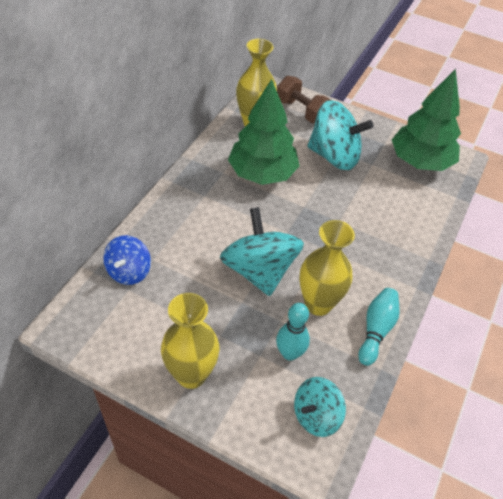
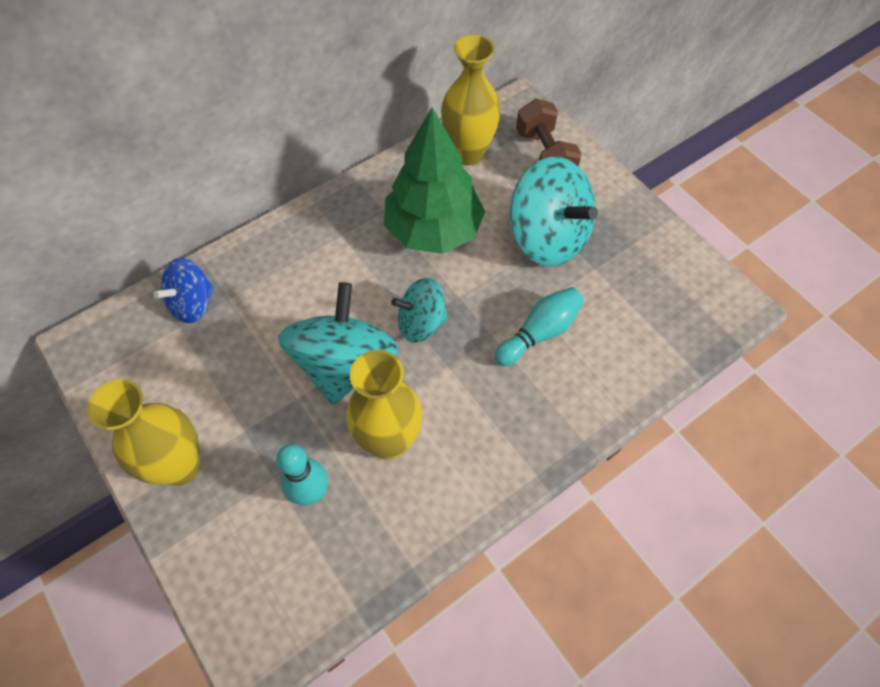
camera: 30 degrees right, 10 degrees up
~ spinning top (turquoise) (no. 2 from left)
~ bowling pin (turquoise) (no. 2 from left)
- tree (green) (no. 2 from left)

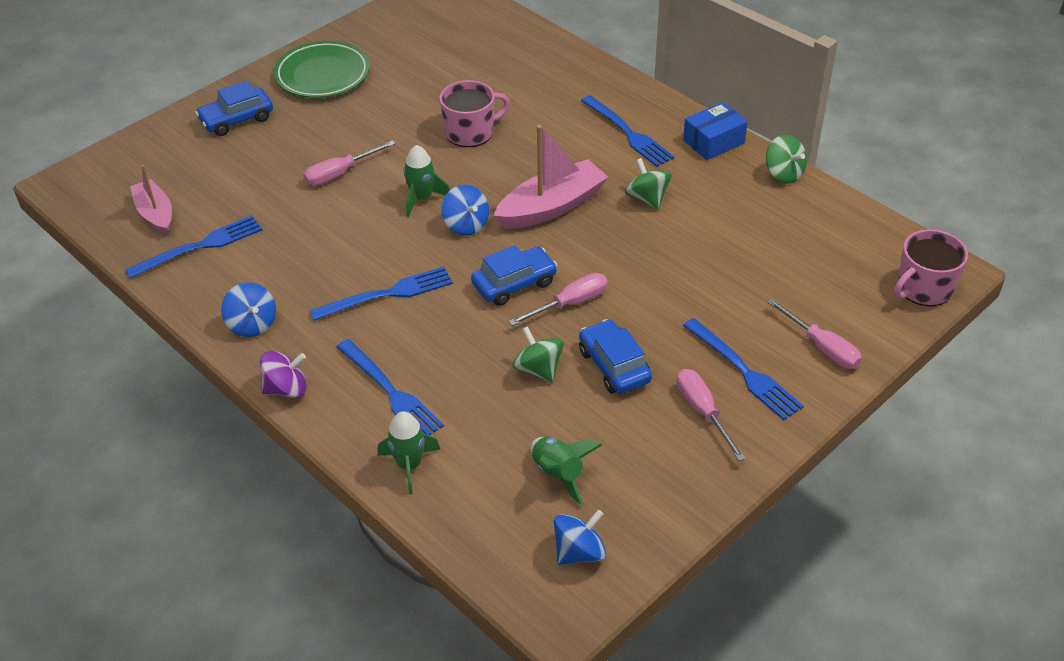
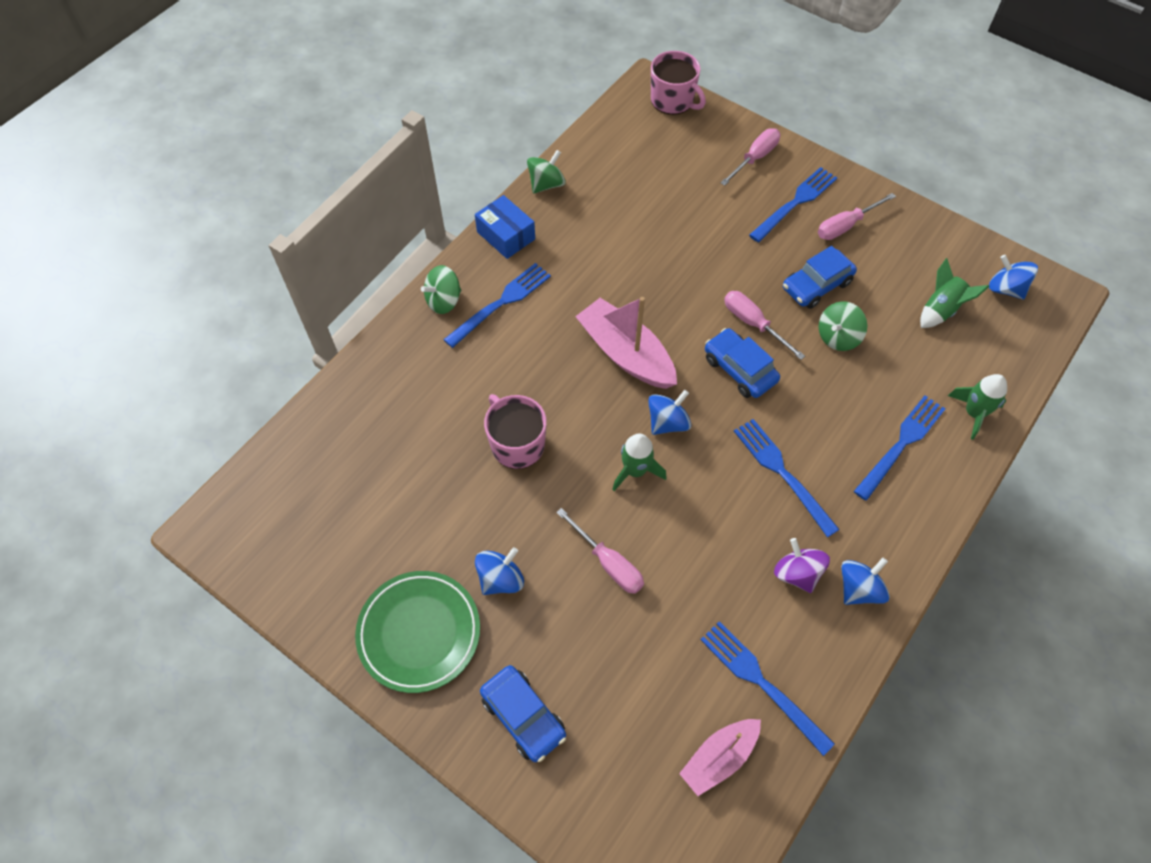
camera: 100 degrees left, 15 degrees up
~ spinning top (purple)
~ spinning top (green) (no. 2 from left in the first image) to spinning top (green) (no. 1 from left)
+ spinning top (blue) (no. 1 from left)

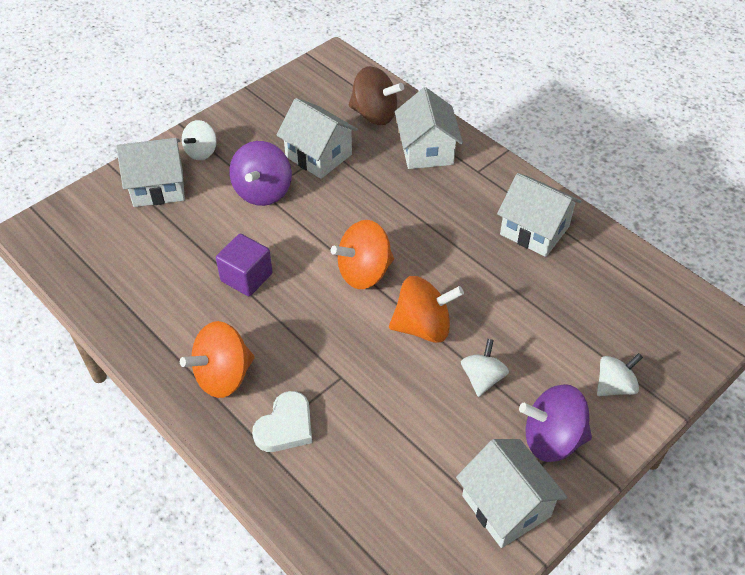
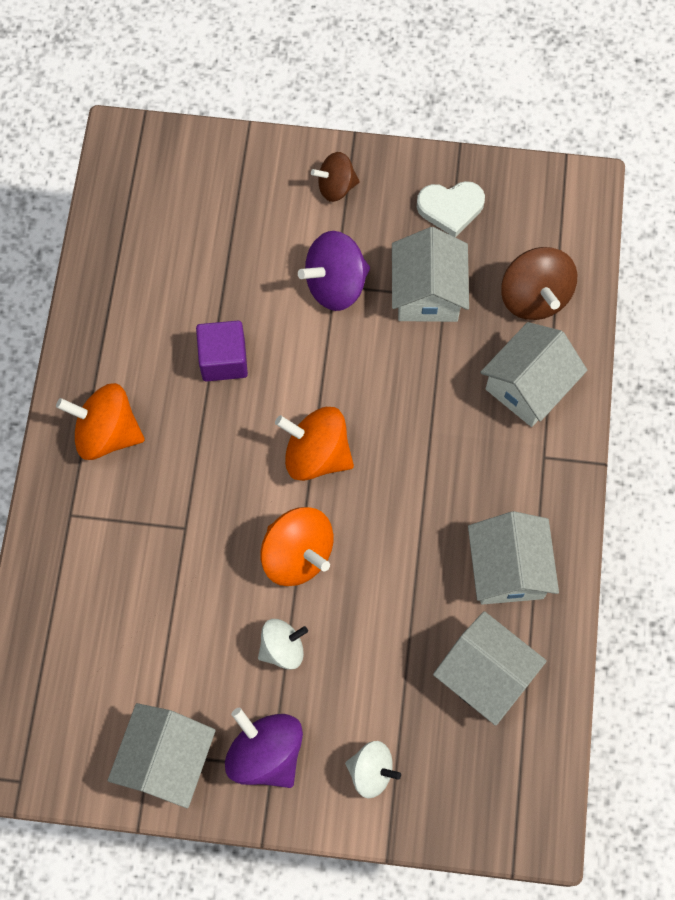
camera: 50 degrees right, 20 degrees up
~ house (white) (no. 1 from left in the first image) to house (white) (no. 3 from left)
~ spinning top (white) (no. 1 from left) to spinning top (brown) (no. 1 from left)
~ heart (white)

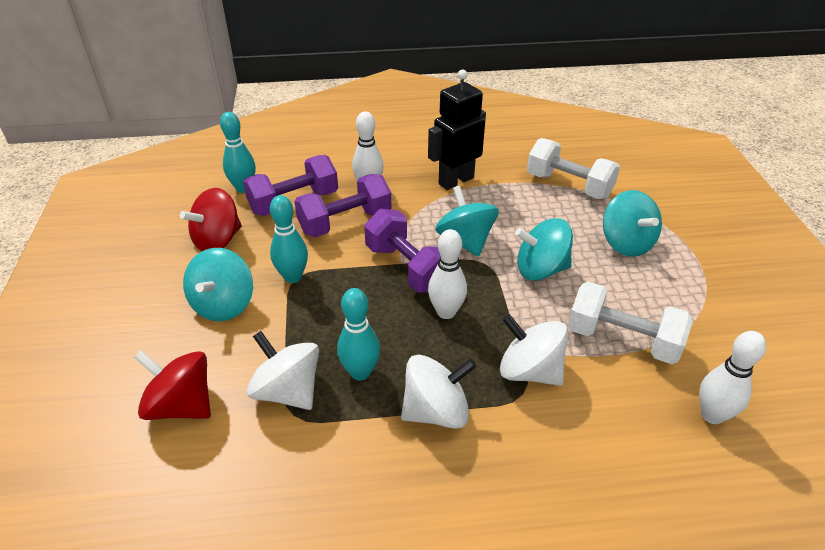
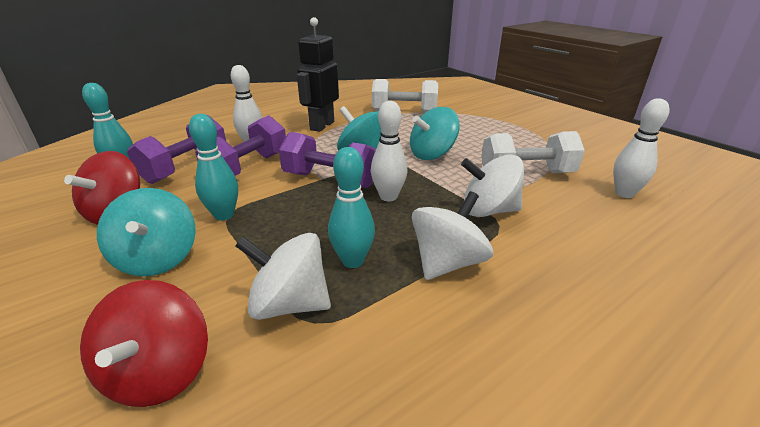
camera: 30 degrees left, 10 degrees down
~ spinning top (red) (no. 1 from left in the first image) 90 degrees counterclockwise
- spinning top (turquoise) (no. 4 from left)

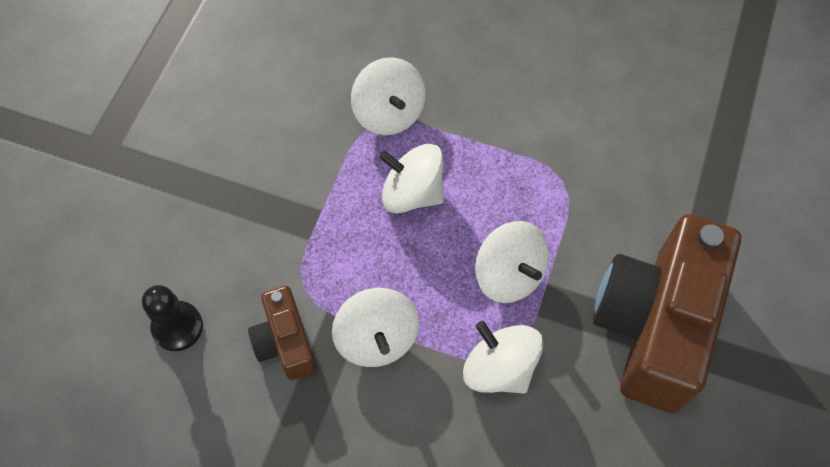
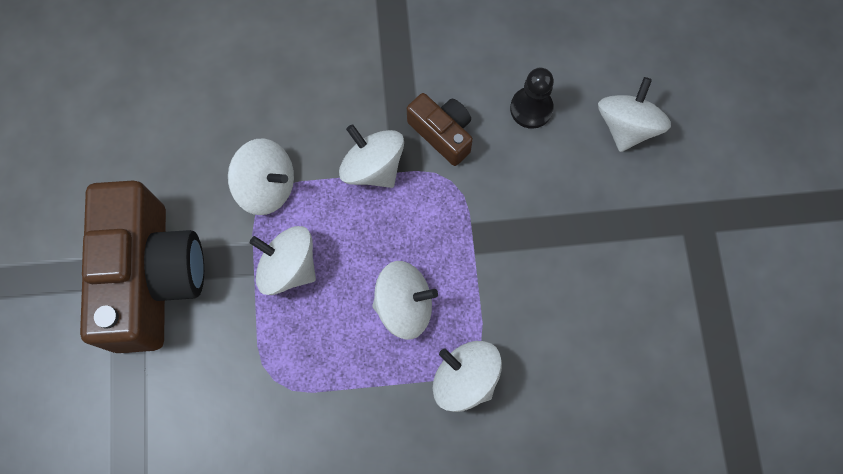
camera: 155 degrees right, 10 degrees up
+ spinning top (white) (no. 6 from left)

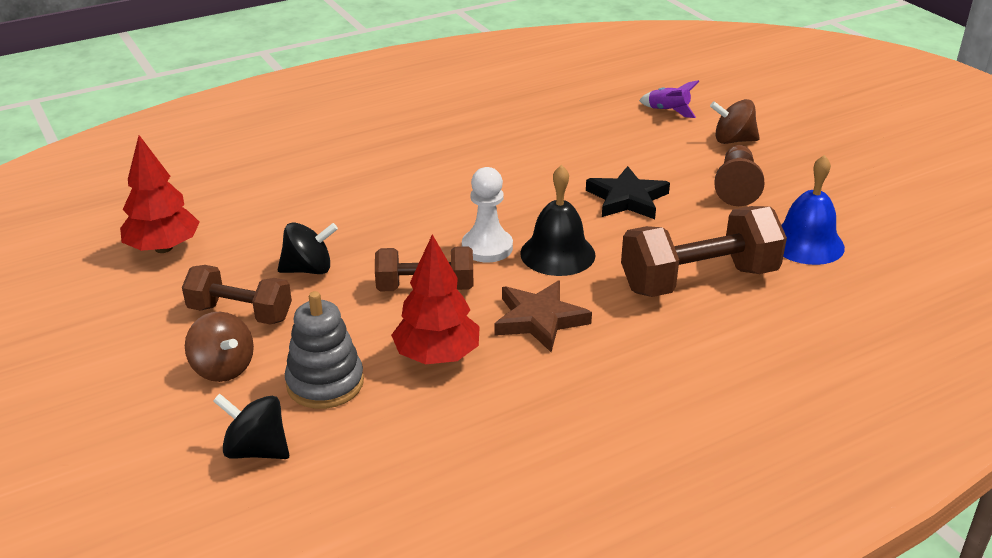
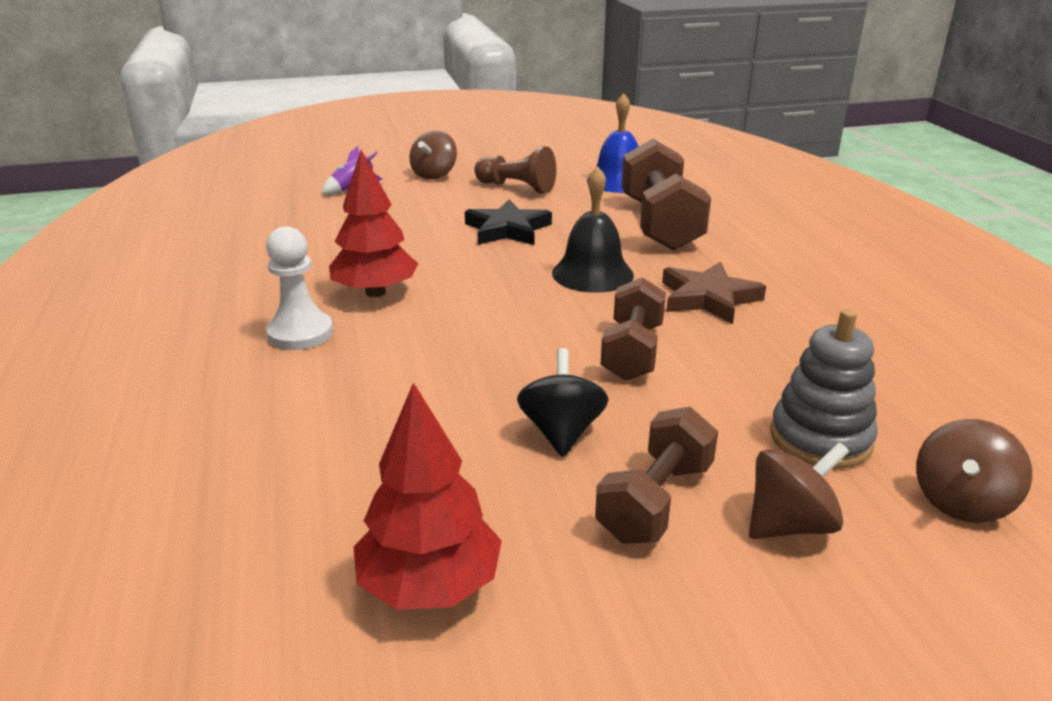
camera: 75 degrees left, 5 degrees down
~ spinning top (black) (no. 1 from left) to spinning top (brown) (no. 3 from left)
~ tree (red) (no. 2 from left in the first image) to tree (red) (no. 1 from left)
~ pawn (white)

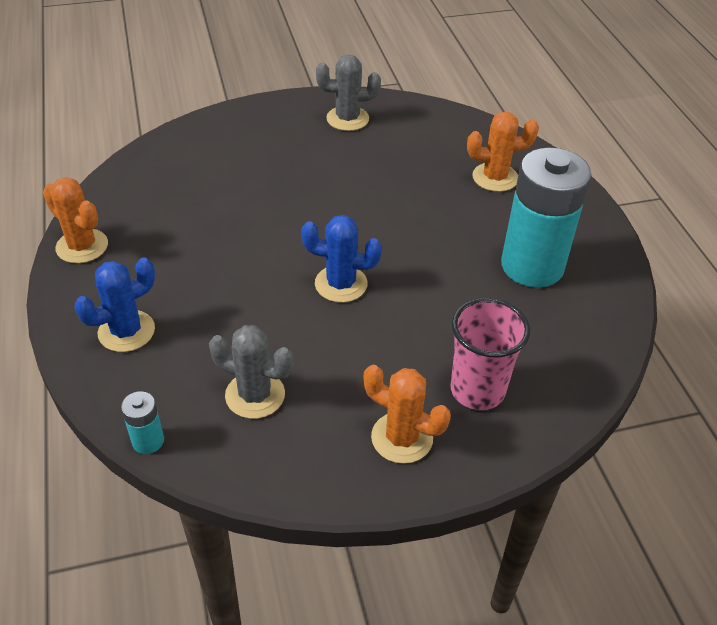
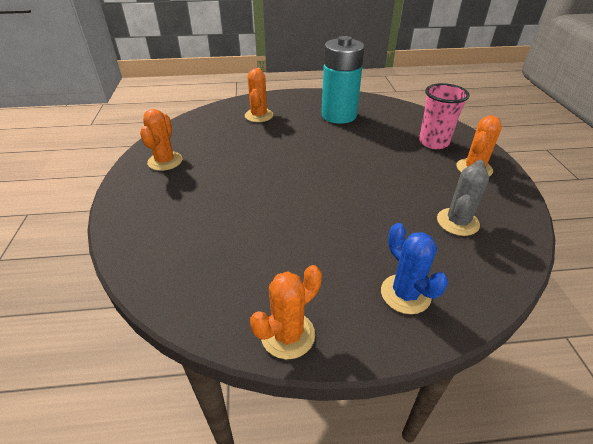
camera: 80 degrees left, 5 degrees down
- battery (turquoise) (no. 1 from left)
- cactus (blue) (no. 2 from left)
~ cactus (grey) (no. 2 from left) to cactus (orange) (no. 1 from left)

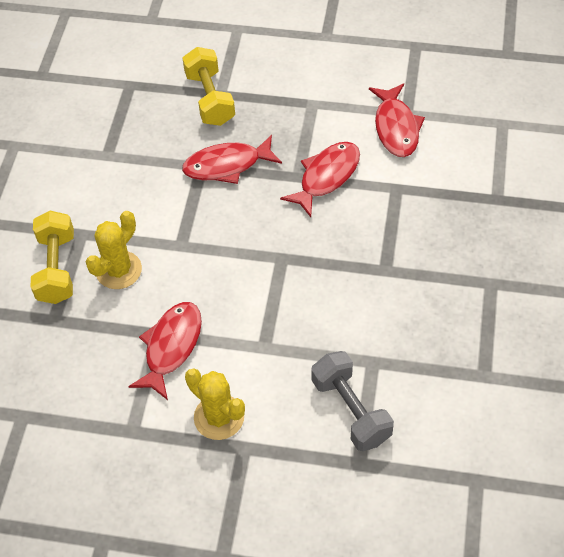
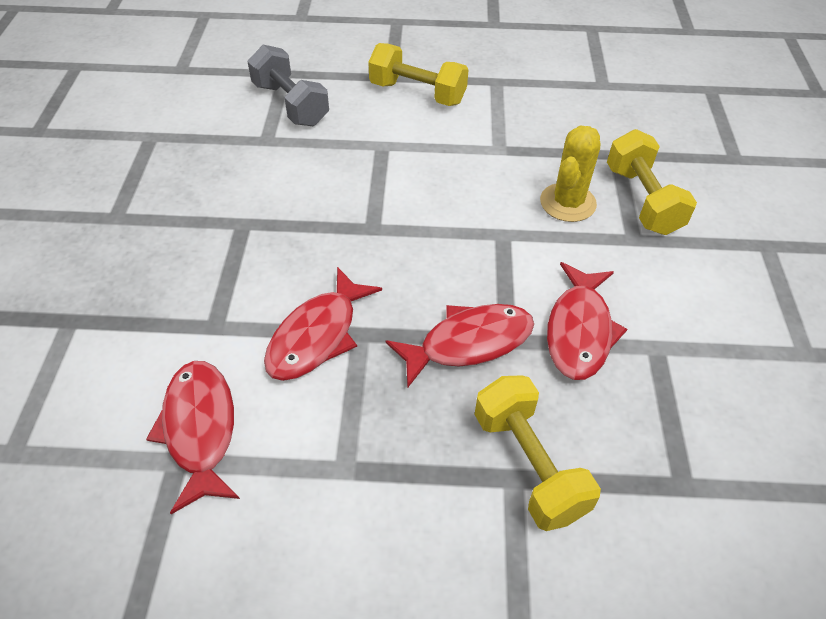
camera: 170 degrees right, 5 degrees down
~ fish (red) (no. 1 from left in the first image) to fish (red) (no. 4 from left)
~ cactus (yellow) (no. 2 from left) to dumbbell (yellow) (no. 1 from left)

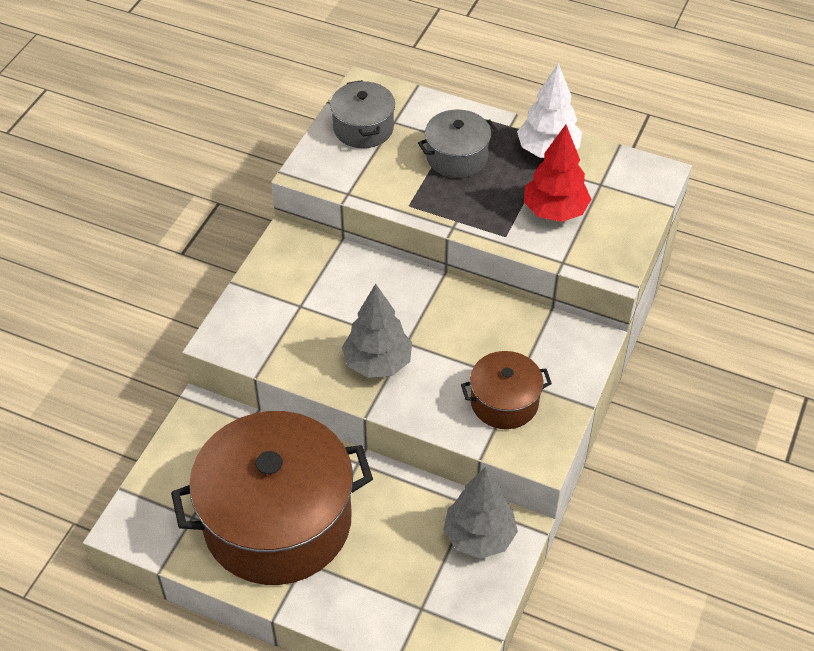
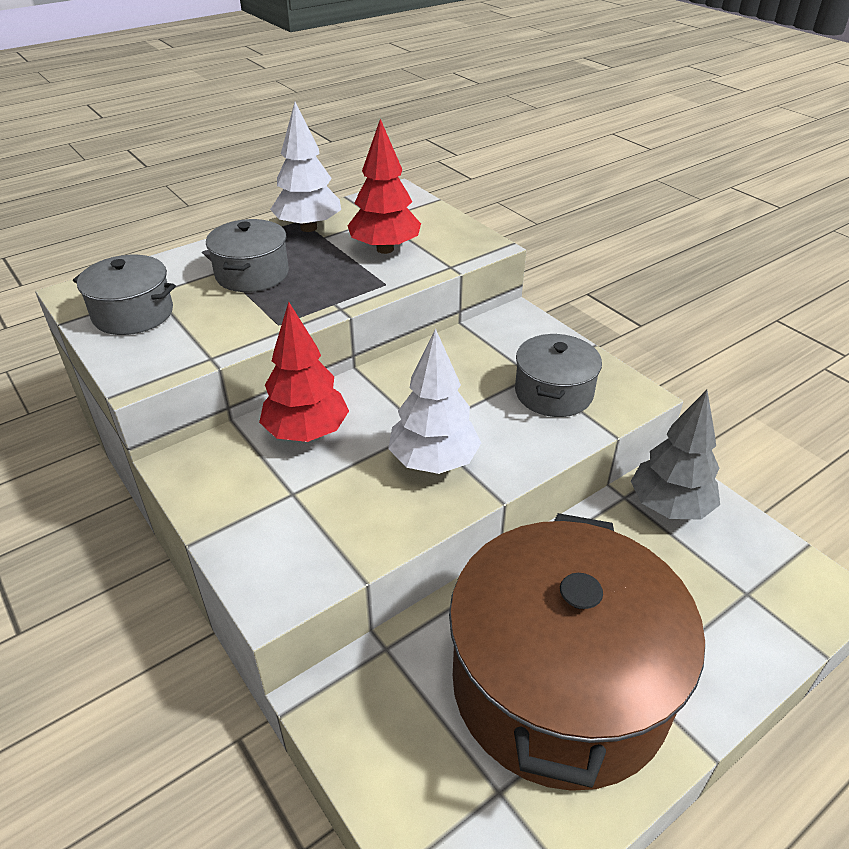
camera: 60 degrees left, 10 degrees down
~ tree (grey) (no. 1 from left) to tree (white) (no. 2 from left)
~ pot (brown) (no. 2 from left) to pot (grey) (no. 3 from left)
+ tree (red) (no. 1 from left)

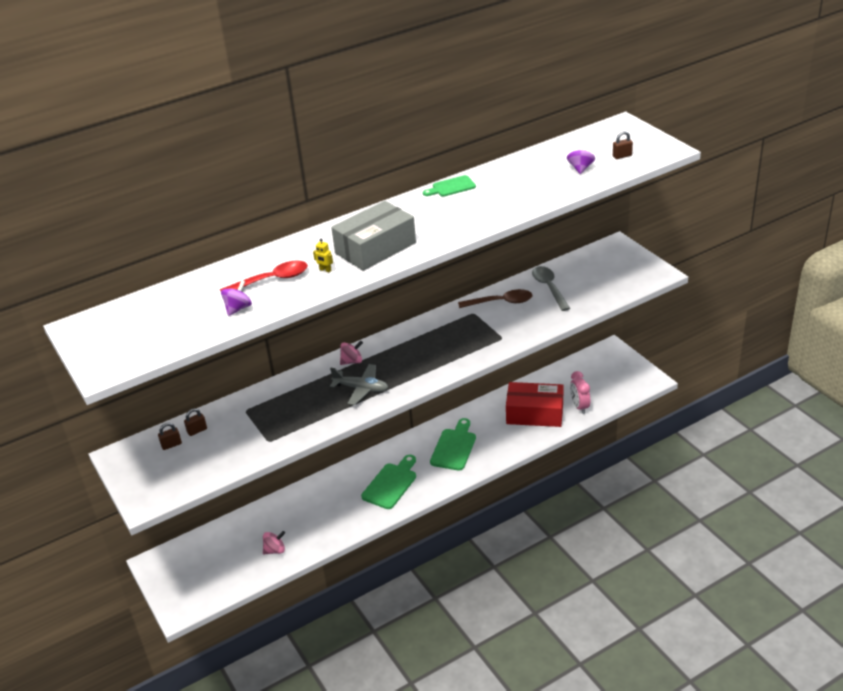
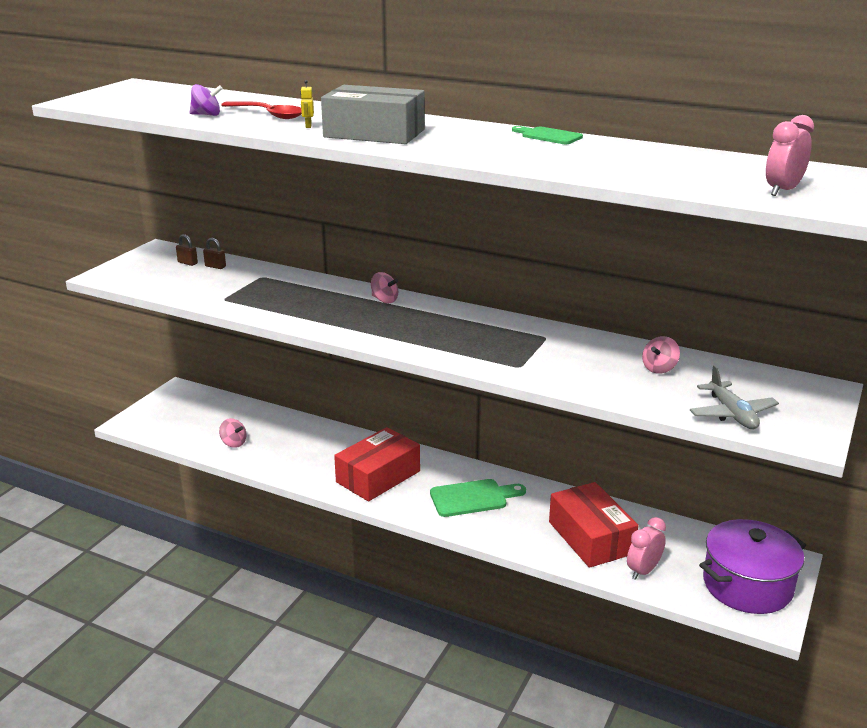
camera: 55 degrees right, 10 degrees down
~ plane (grey)
~ cutting board (green) (no. 1 from left) to box (red) (no. 1 from left)
- spoon (brown)
~ spoon (grey) to spinning top (pink) (no. 3 from left)
- spinning top (purple) (no. 2 from left)
~ padlock (brown) (no. 3 from left) to clock (pink) (no. 2 from left)
+ pot (purple)

